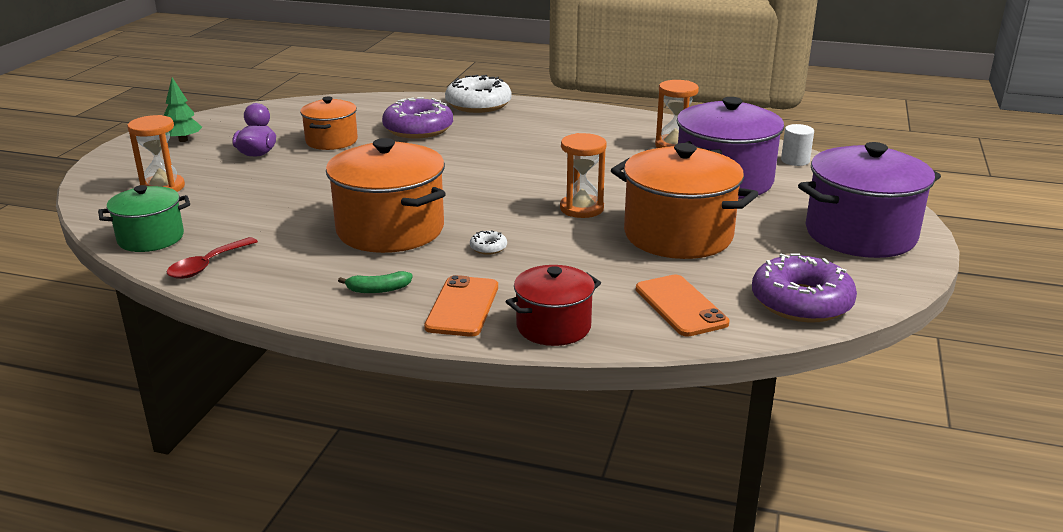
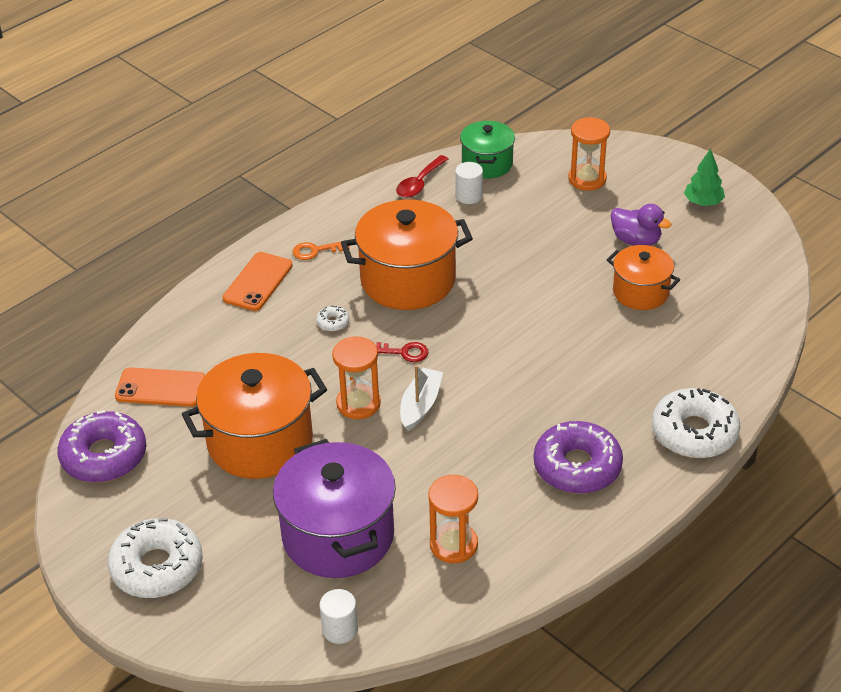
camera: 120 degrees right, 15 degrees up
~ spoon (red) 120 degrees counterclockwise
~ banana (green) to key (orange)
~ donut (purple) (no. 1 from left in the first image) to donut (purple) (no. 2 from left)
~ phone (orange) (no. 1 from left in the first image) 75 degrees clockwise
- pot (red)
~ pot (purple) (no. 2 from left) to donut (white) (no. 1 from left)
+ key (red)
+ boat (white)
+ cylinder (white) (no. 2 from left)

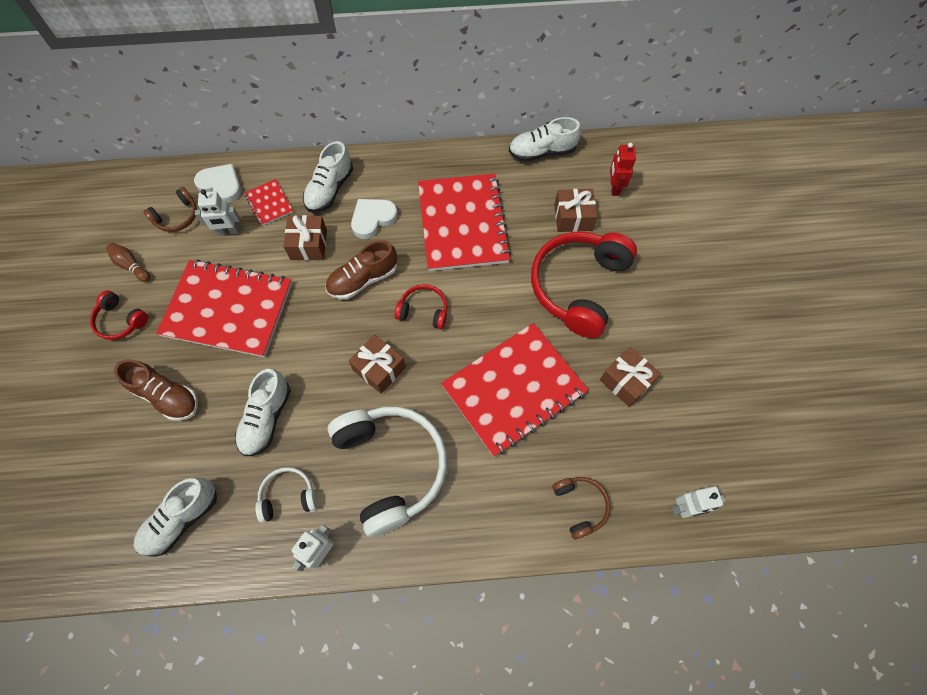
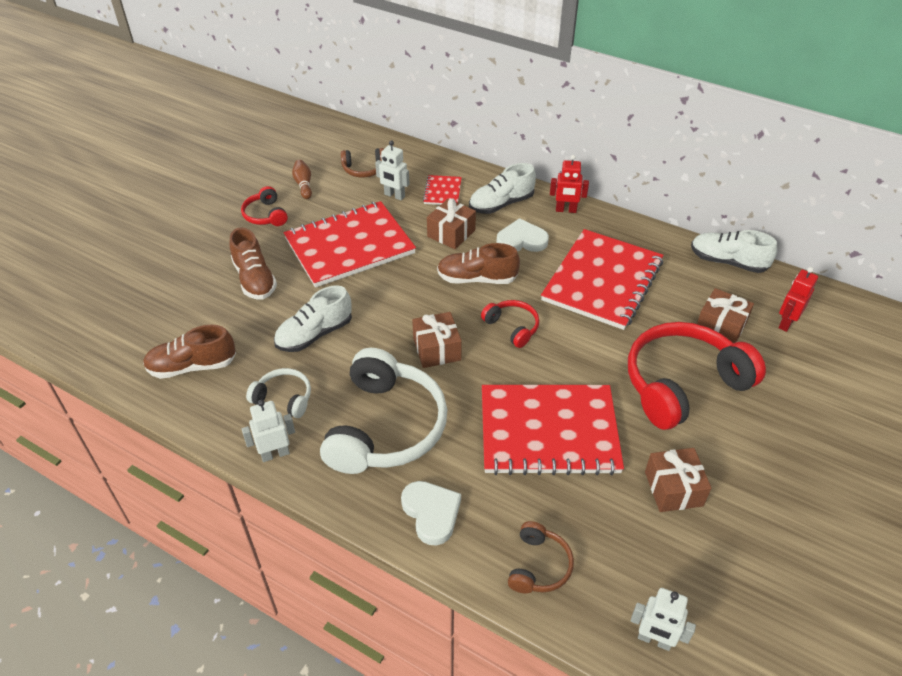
camera: 35 degrees right, 20 degrees down
~ shoe (white) (no. 1 from left) to shoe (brown) (no. 1 from left)
~ notebook (red) (no. 1 from left) 75 degrees counterclockwise
~ heart (white) (no. 1 from left)
+ robot (red) (no. 1 from left)

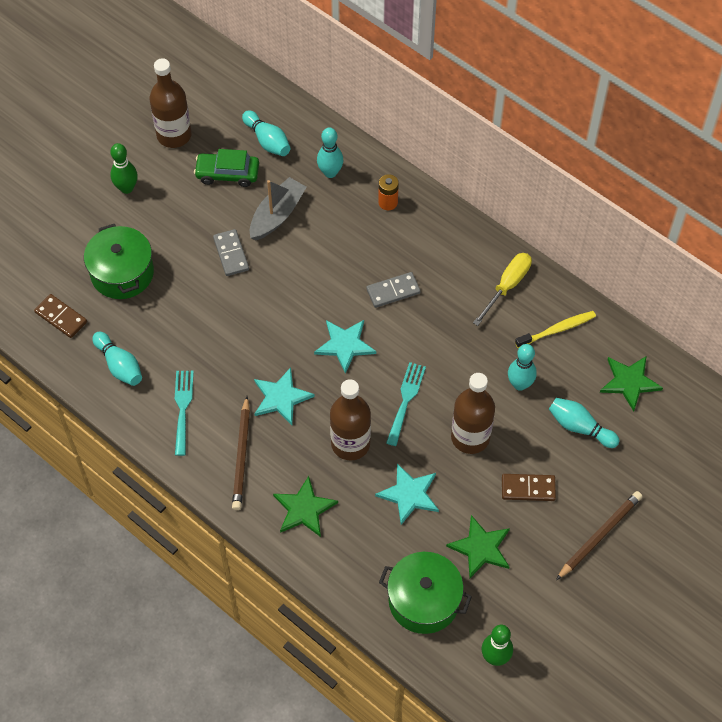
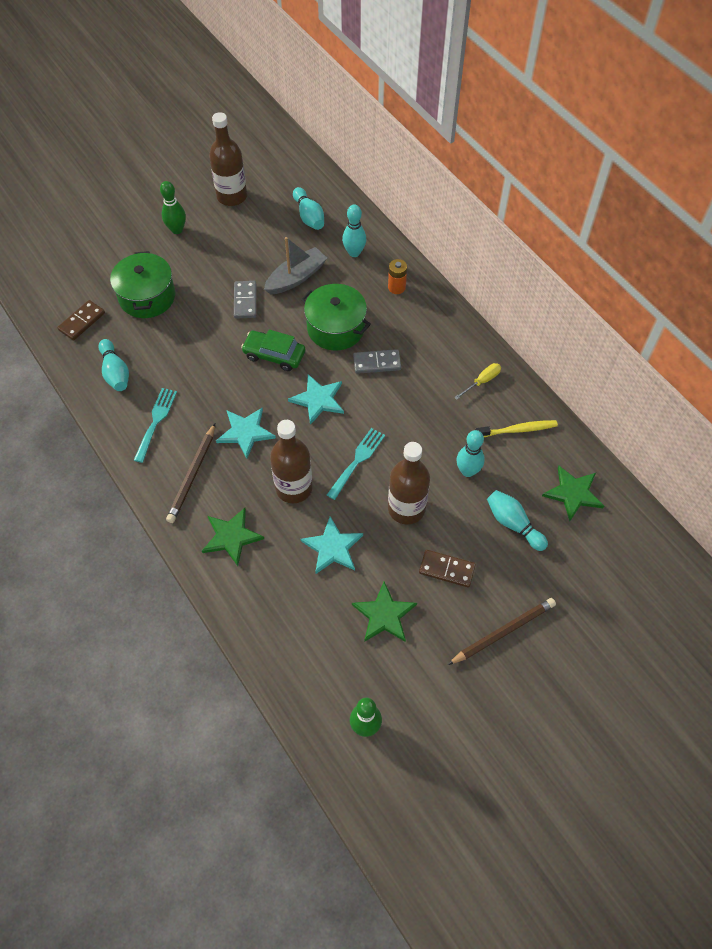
camera: 15 degrees right, 0 degrees up
~ domino (brown) (no. 1 from left) 75 degrees clockwise
~ car (green)
~ pot (green) (no. 2 from left)
~ screwdriver (yellow) x0.66

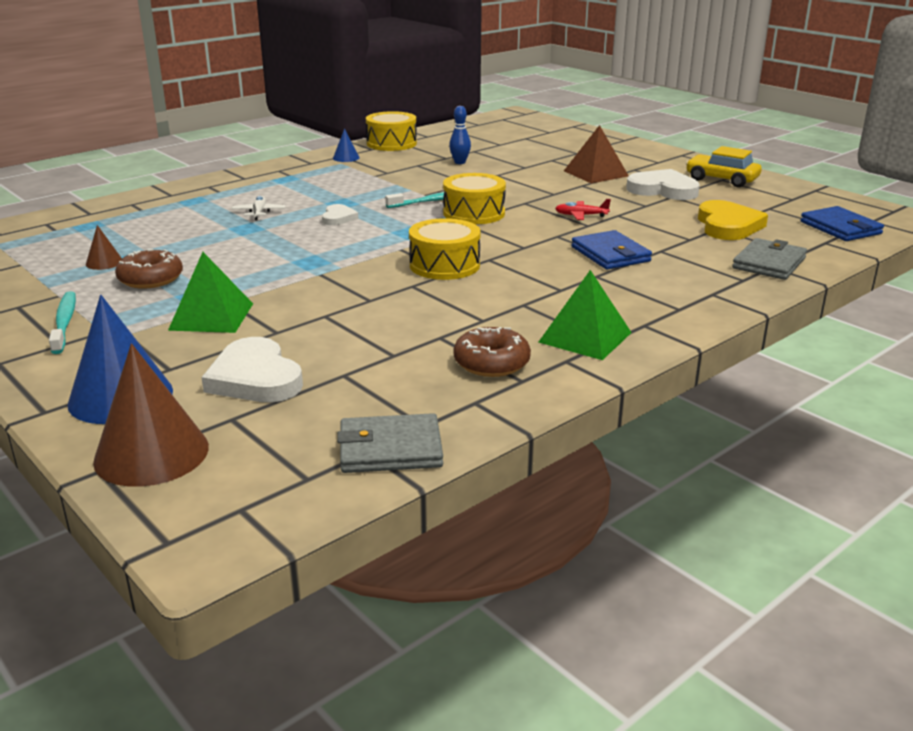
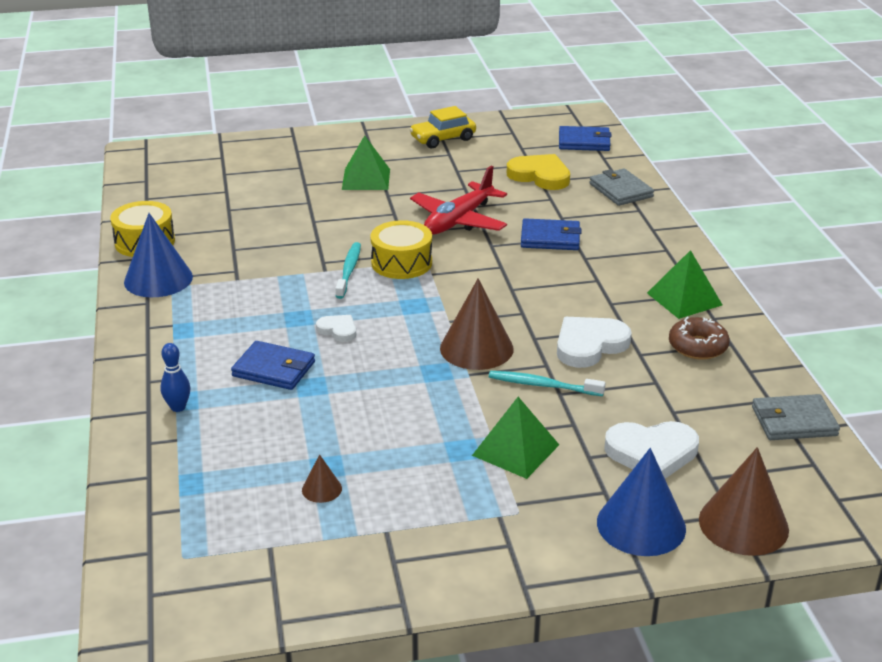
camera: 60 degrees left, 5 degrees up
~ toothbrush (turquoise) (no. 1 from left in the first image) to toothbrush (turquoise) (no. 2 from left)
- donut (brown) (no. 1 from left)
~ plane (white) to wallet (blue) (no. 1 from left)
~ cone (blue) (no. 2 from left in the first image) x2.13
~ wallet (grey) (no. 1 from left in the first image) 60 degrees clockwise
- drum (yellow) (no. 2 from left)
~ bowling pin (blue)
~ plane (red) x2.22
~ pyramid (brown) to pyramid (green) (no. 1 from left)
~ heart (white) (no. 3 from left in the first image) to heart (white) (no. 2 from left)
+ cone (brown) (no. 2 from left)

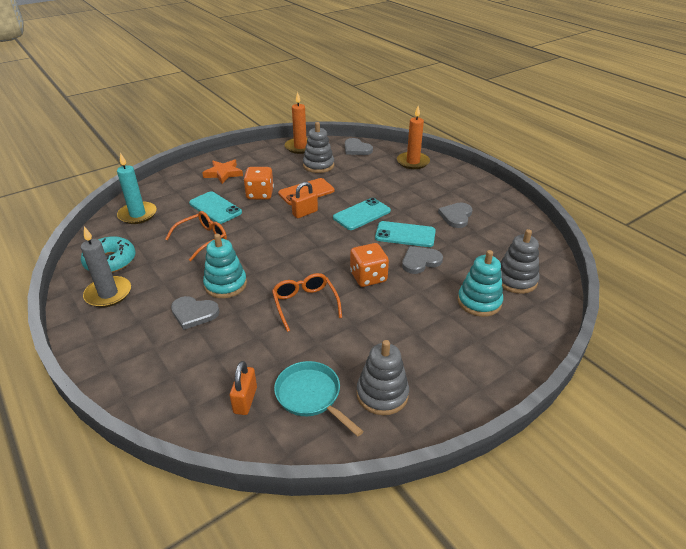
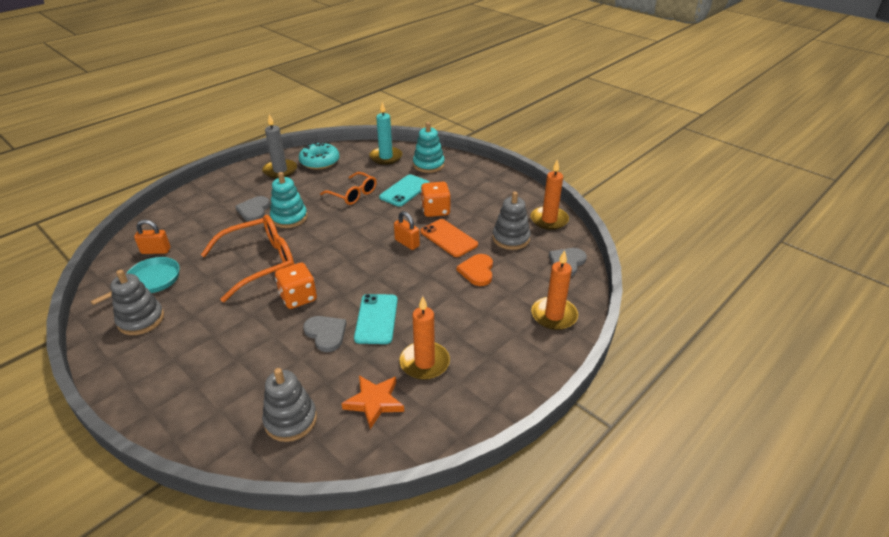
camera: 80 degrees right, 0 degrees up
~ star (orange)
~ glasses (orange) (no. 2 from left in the first image) x1.63
- phone (turquoise) (no. 2 from left)
~ heart (grey) (no. 4 from left) to candle (orange) (no. 1 from left)
~ stacking toy (turquoise) (no. 2 from left)
+ heart (orange)

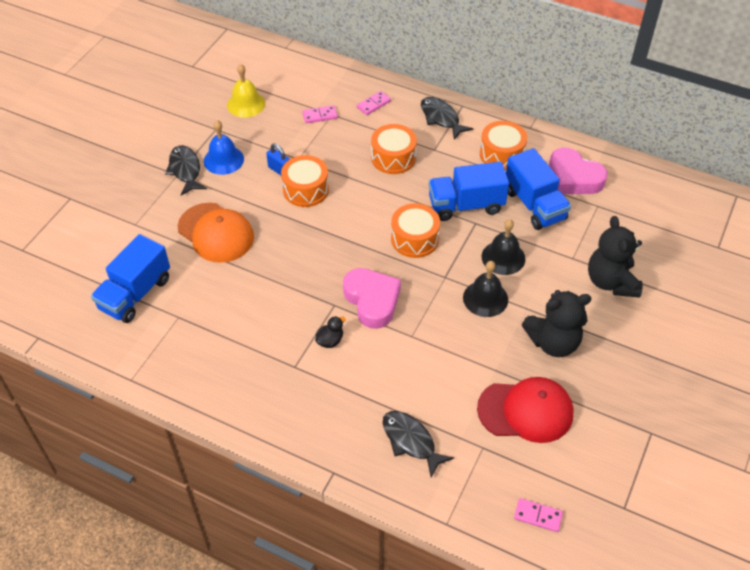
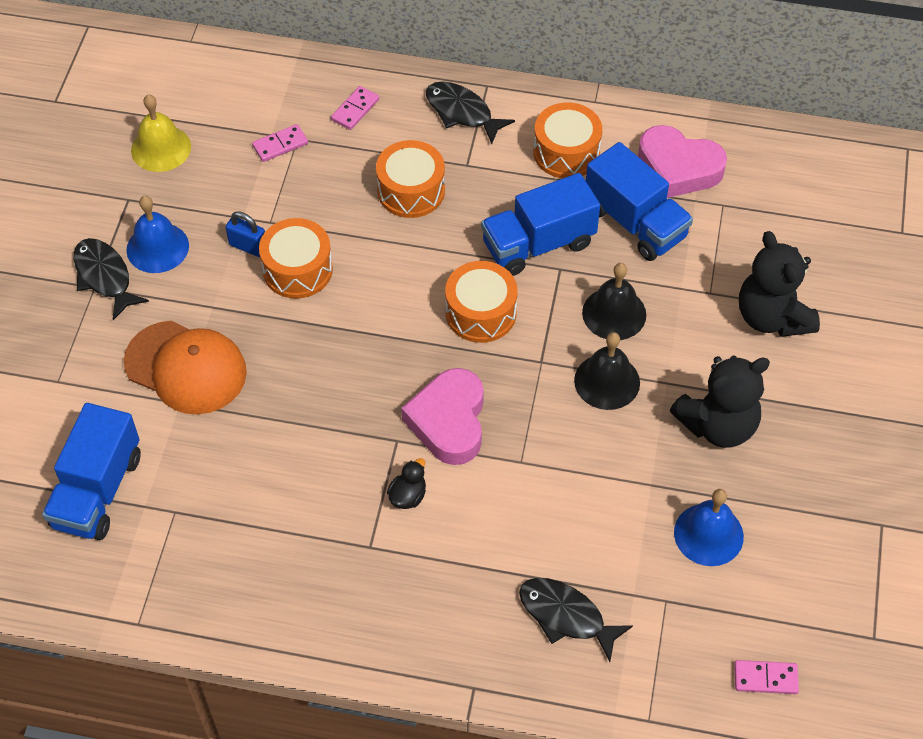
camera: 15 degrees left, 5 degrees up
~ heart (pink) (no. 1 from left) 135 degrees counterclockwise
~ cap (red) to bell (blue) (no. 2 from left)

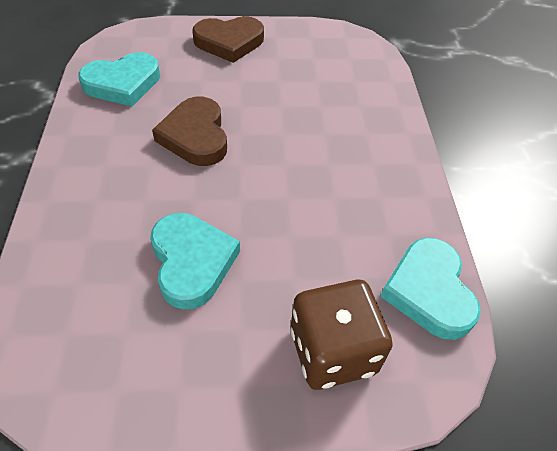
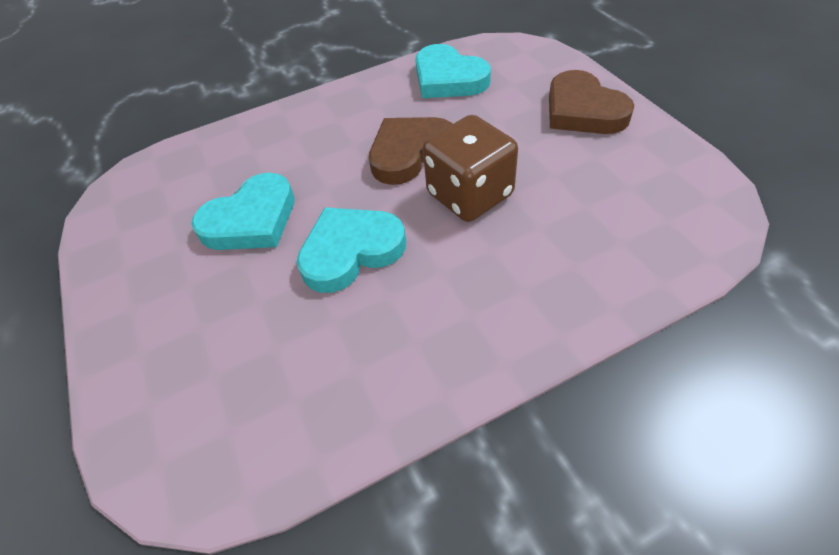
camera: 75 degrees right, 0 degrees up
~ dice (brown)
~ heart (turquoise) (no. 3 from left in the first image) to heart (turquoise) (no. 2 from left)

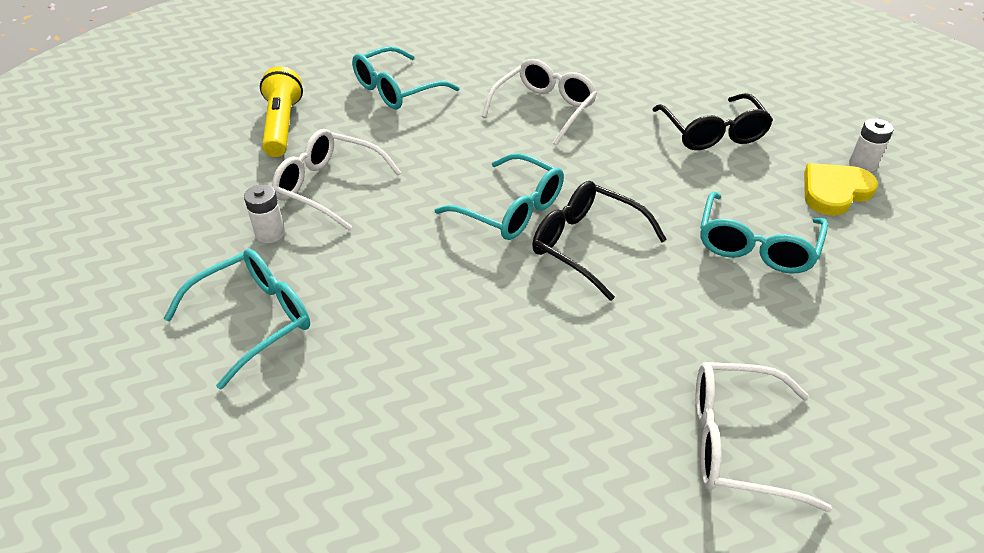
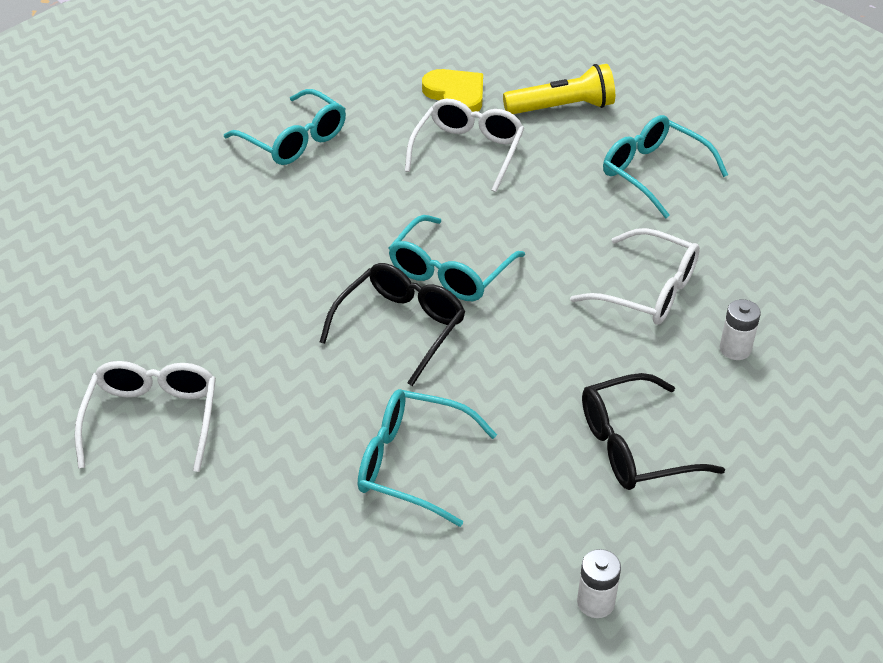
camera: 85 degrees right, 0 degrees up
~ battery (white) (no. 1 from left in the first image) to battery (white) (no. 2 from left)
~ heart (yellow)

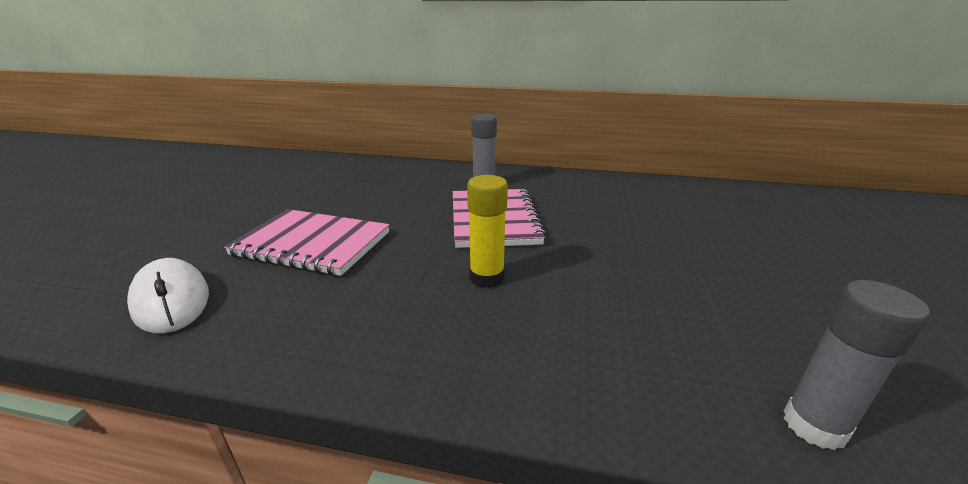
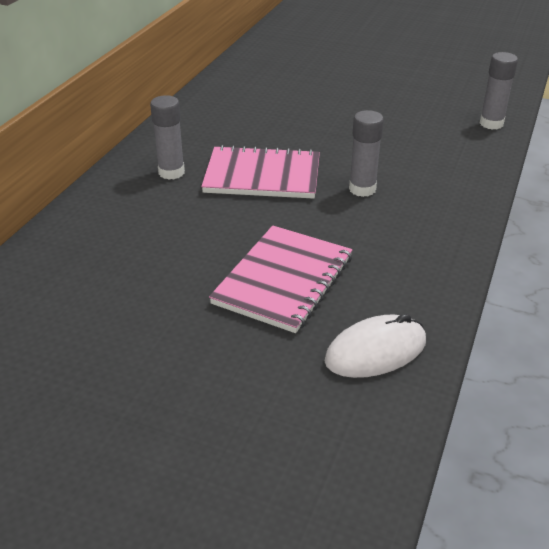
camera: 80 degrees left, 10 degrees up
~ glue stick (yellow) to glue stick (grey) (no. 2 from left)

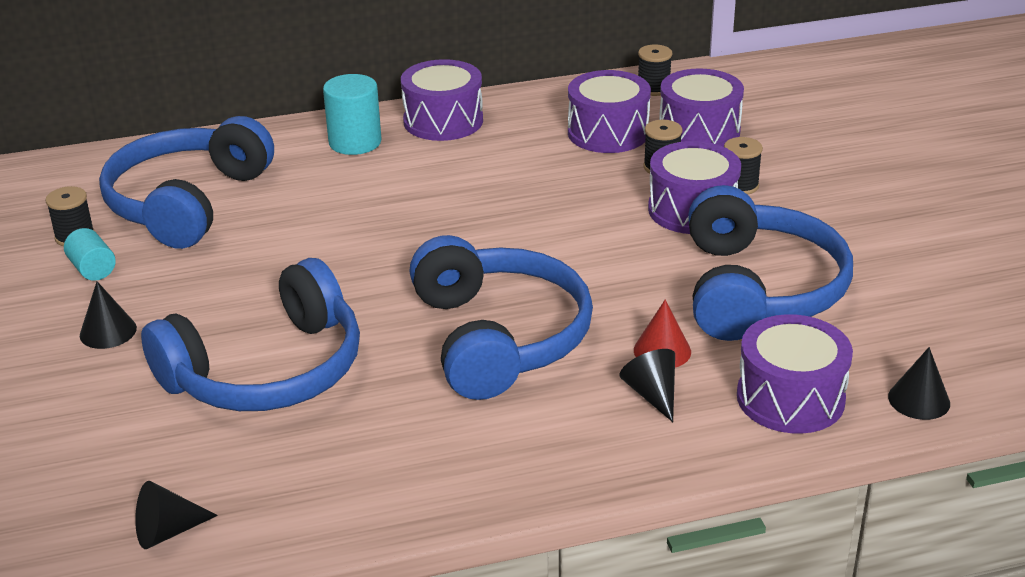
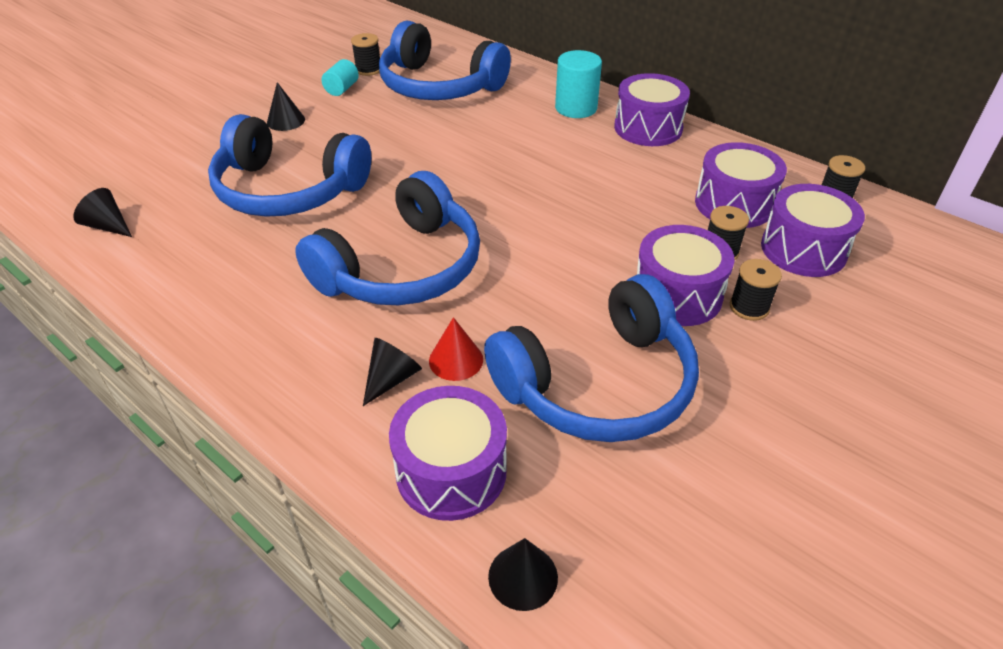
camera: 55 degrees right, 10 degrees up
~ headphones (blue) (no. 1 from left in the first image) 135 degrees counterclockwise

